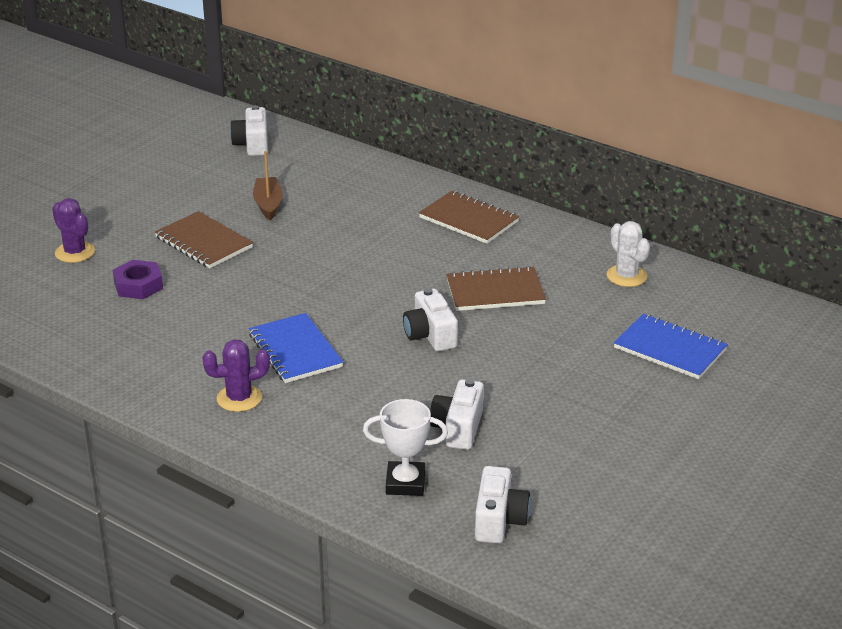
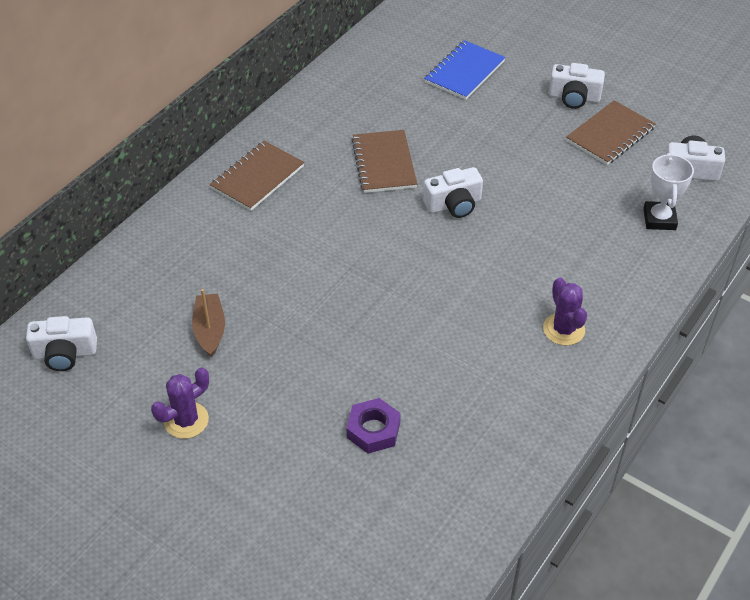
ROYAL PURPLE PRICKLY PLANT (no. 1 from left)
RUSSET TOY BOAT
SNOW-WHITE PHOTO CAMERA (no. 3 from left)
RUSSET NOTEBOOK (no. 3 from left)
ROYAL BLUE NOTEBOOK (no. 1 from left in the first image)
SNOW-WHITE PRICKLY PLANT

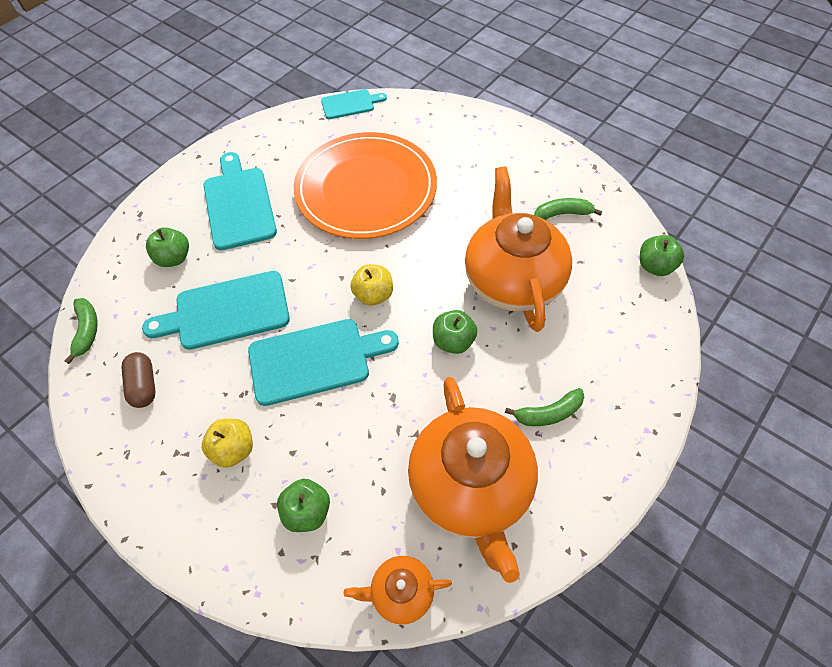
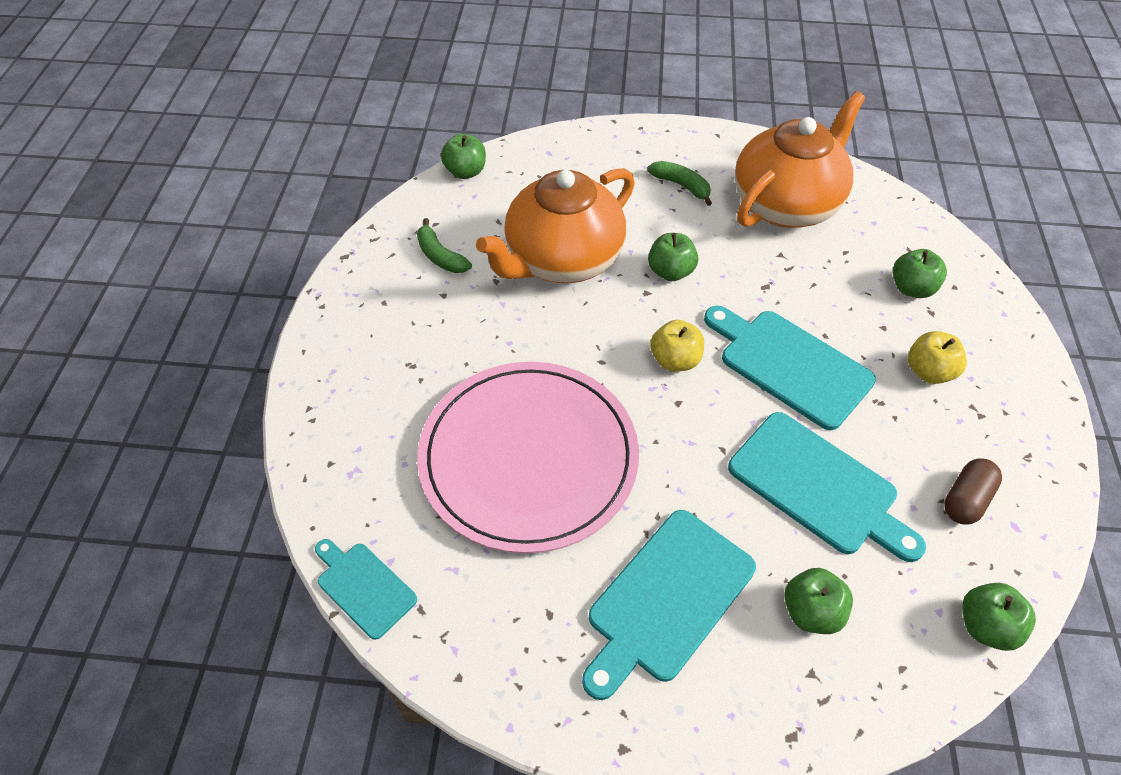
ROSE-PINK DINNER PLATE
EMERALD APPLE FRUIT (no. 5 from left)
BRIGHT ORANGE CHINA TEAPOT (no. 1 from left in the first image)

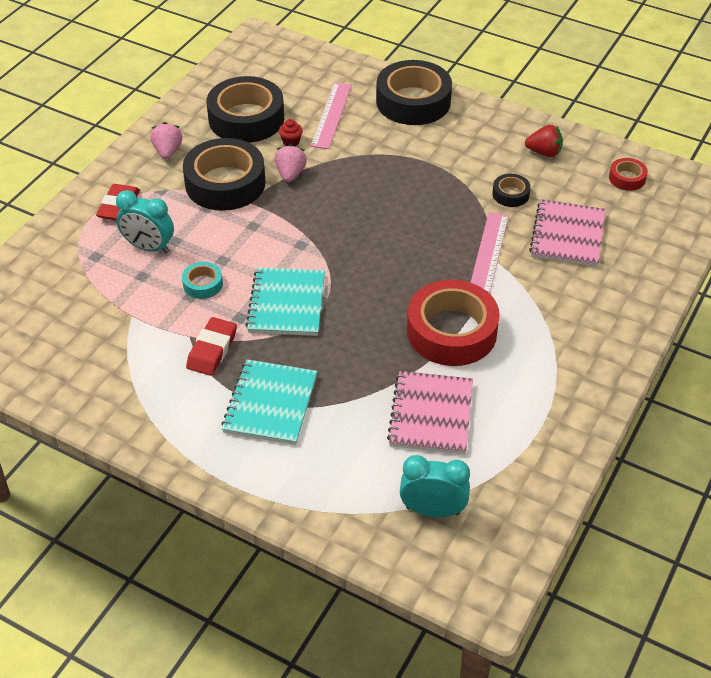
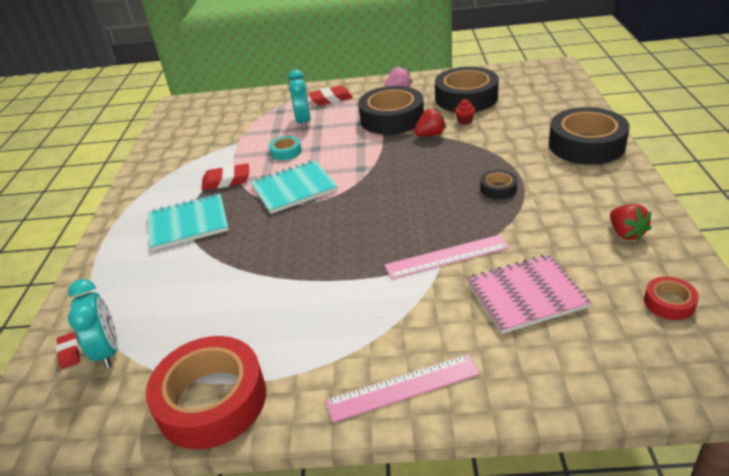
SCARLET ERASER (no. 1 from left)
SCARLET STICKY TAPE (no. 1 from left)
ROSE-PINK STRAIGHTEDGE (no. 1 from left)
SCARLET TOY STRAWBERRY (no. 1 from left)
EBONY STICKY TAPE (no. 3 from left)
ROSE-PINK NOTEBOOK (no. 1 from left in the first image)

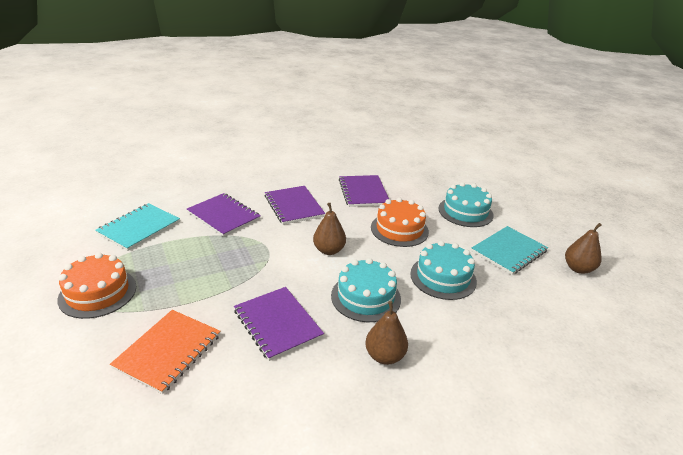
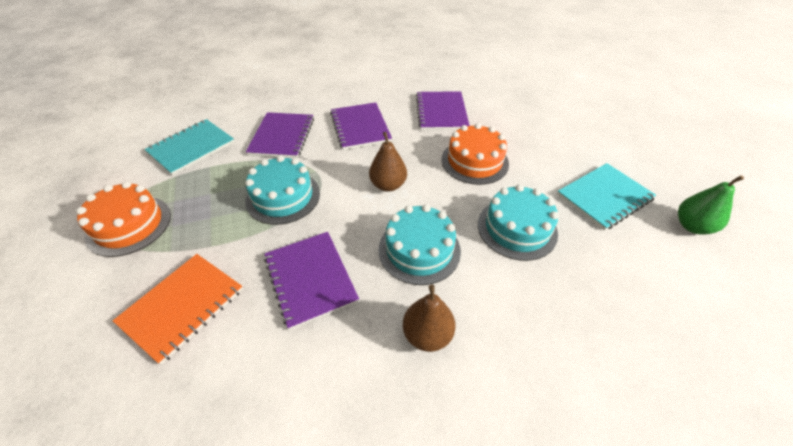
TEAL LAYER CAKE (no. 1 from left)
ROYAL PURPLE NOTEBOOK (no. 1 from left)
EMERALD TOY PEAR

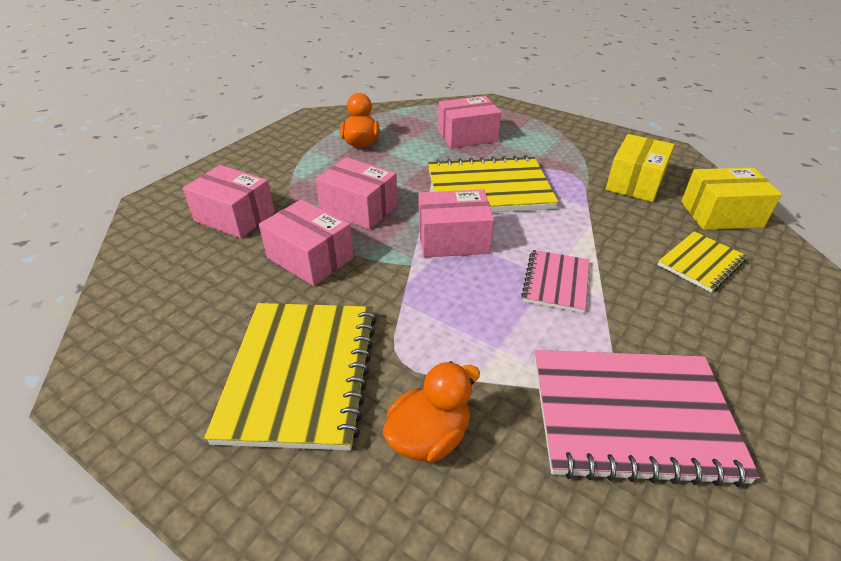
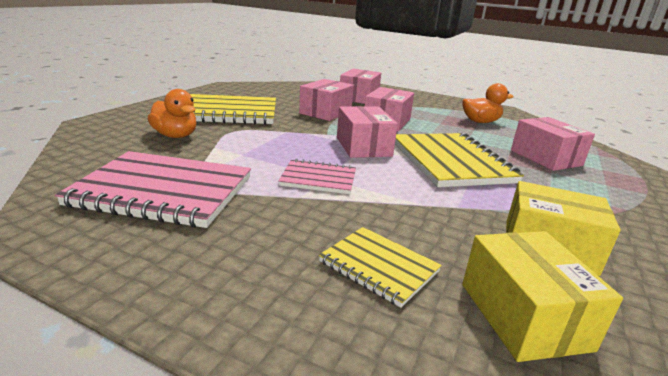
ROSE-PINK NOTEBOOK (no. 1 from left)

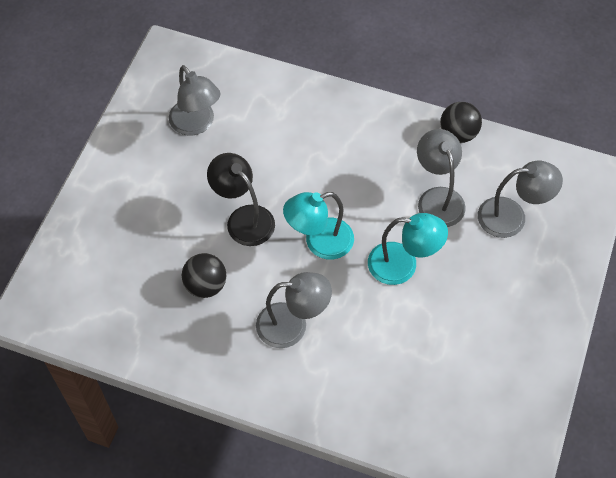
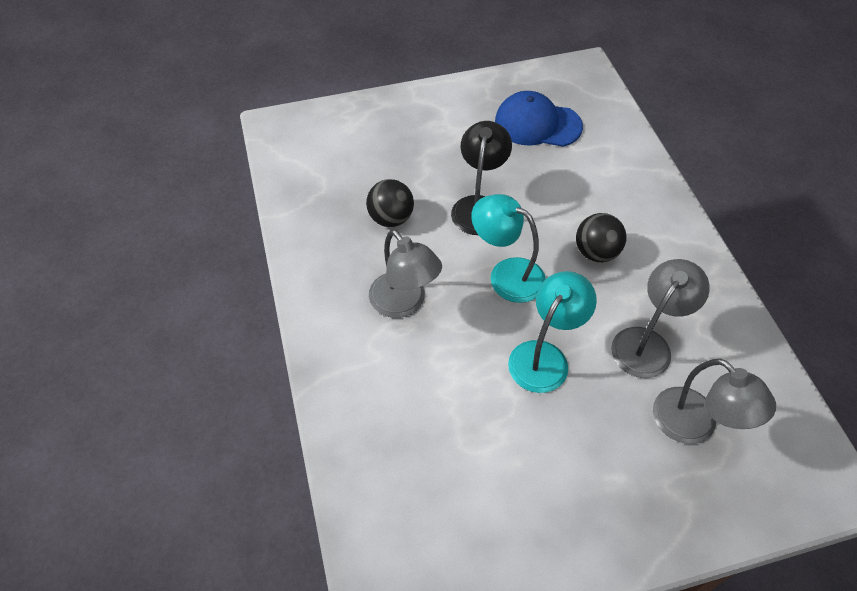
ROYAL BLUE PEAKED CAP
TEAL DESK LAMP (no. 2 from left)
EBONY BALL (no. 2 from left)

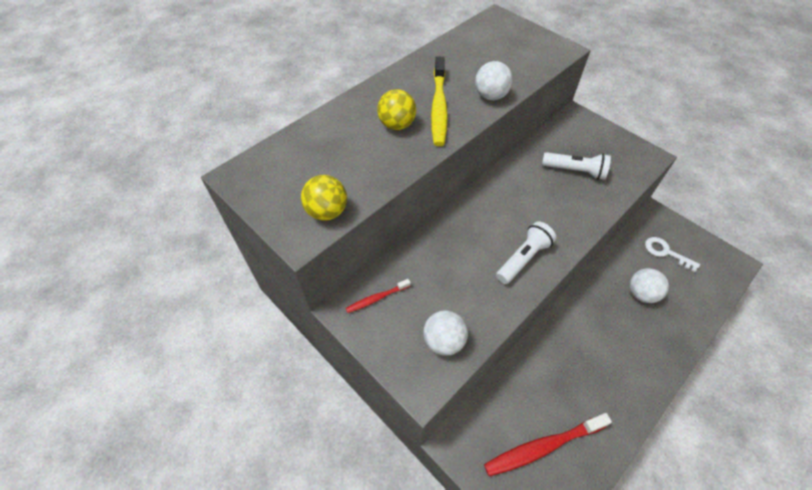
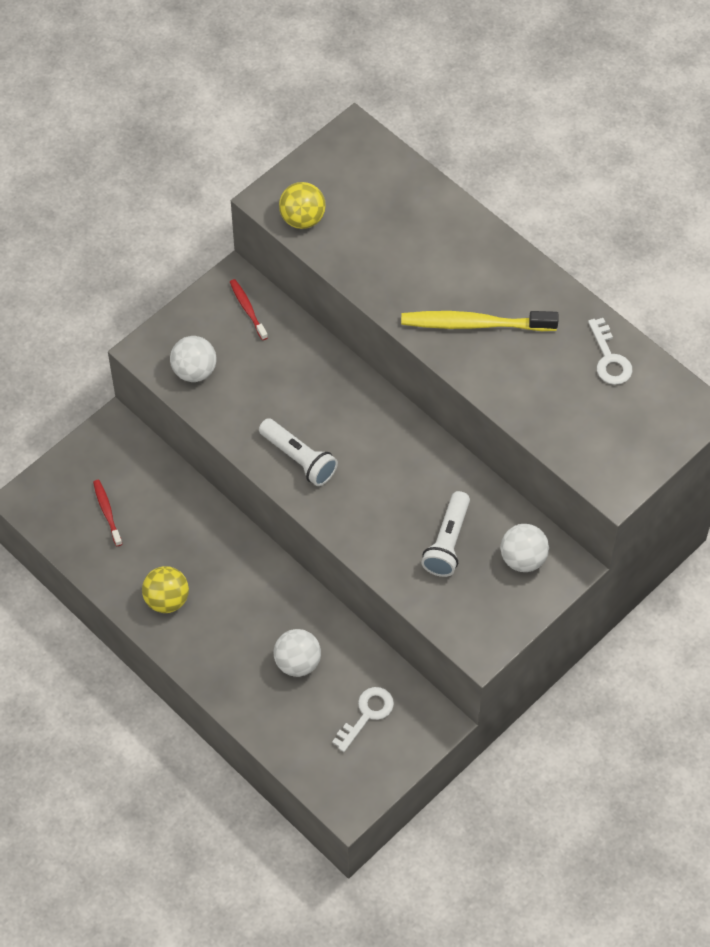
SCARLET DENTAL BRUSH (no. 1 from left)
GOLDEN BALL (no. 1 from left)
SNOW-WHITE BALL (no. 3 from left)
SNOW-WHITE KEY (no. 2 from left)

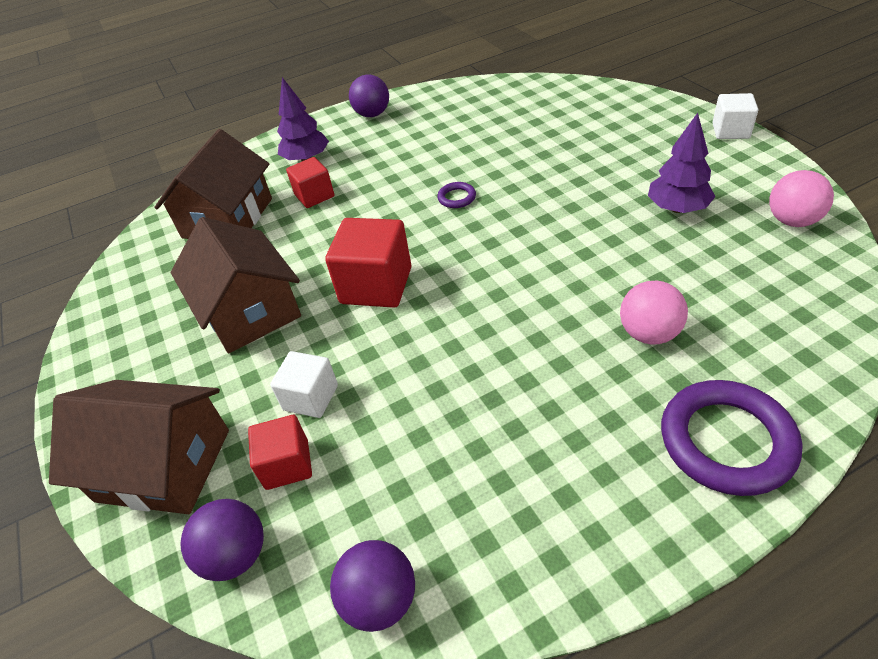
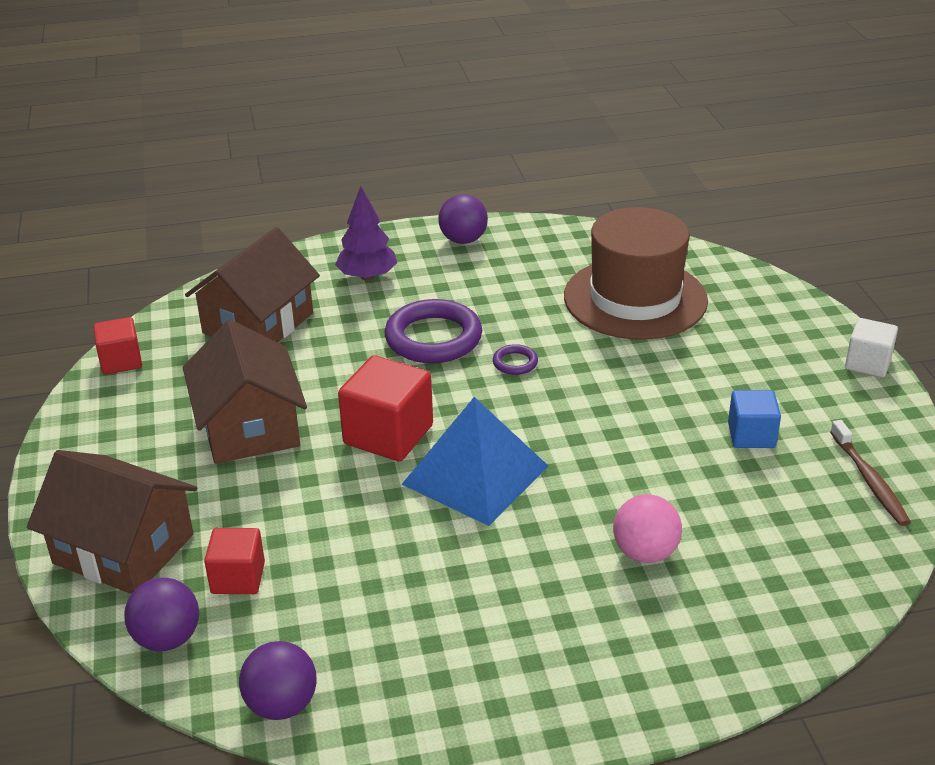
SCARLET SOLID CUBE (no. 1 from left)
ROYAL PURPLE RING (no. 1 from left)
ROYAL BLUE SOLID PYRAMID
RUSSET TALL HAT
ROYAL BLUE SOLID CUBE
RUSSET DENTAL BRUSH
SNOW-WHITE SOLID CUBE (no. 1 from left in the first image)

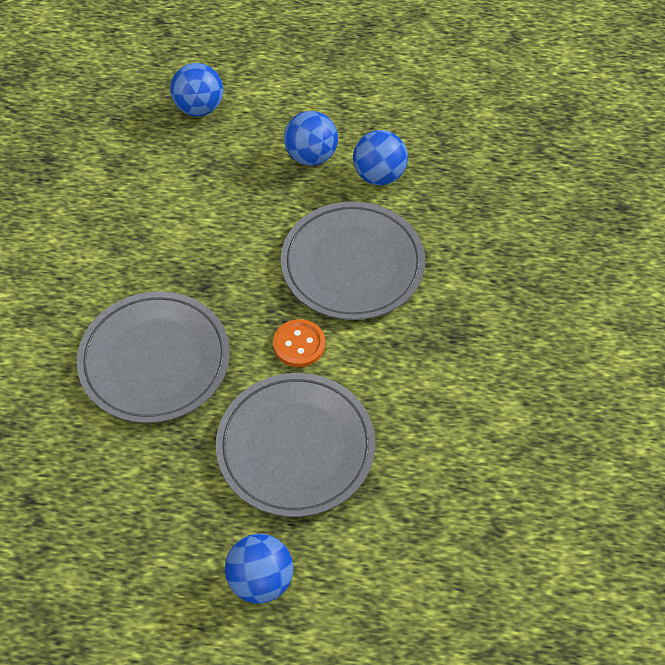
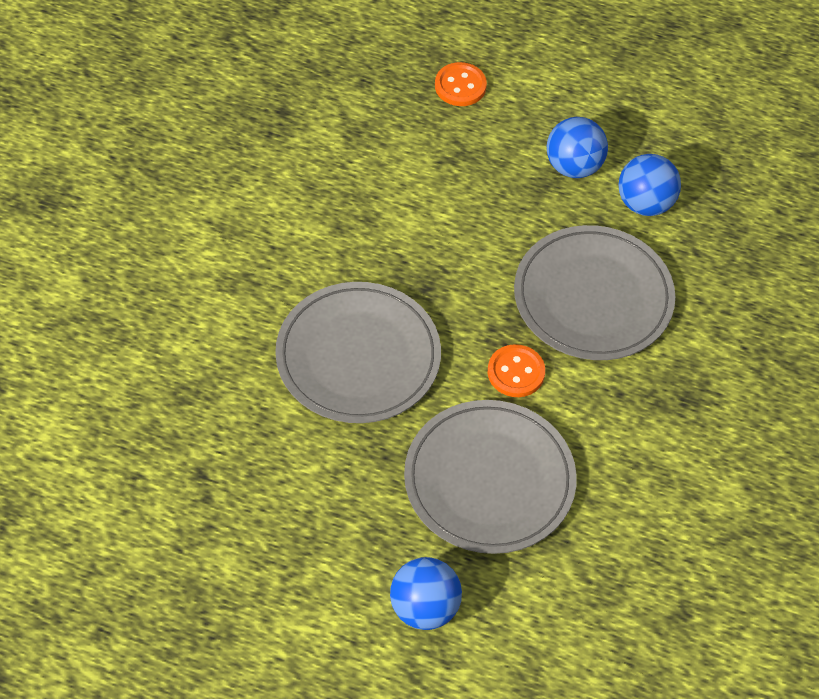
BRIGHT ORANGE SHIRT BUTTON (no. 1 from left)

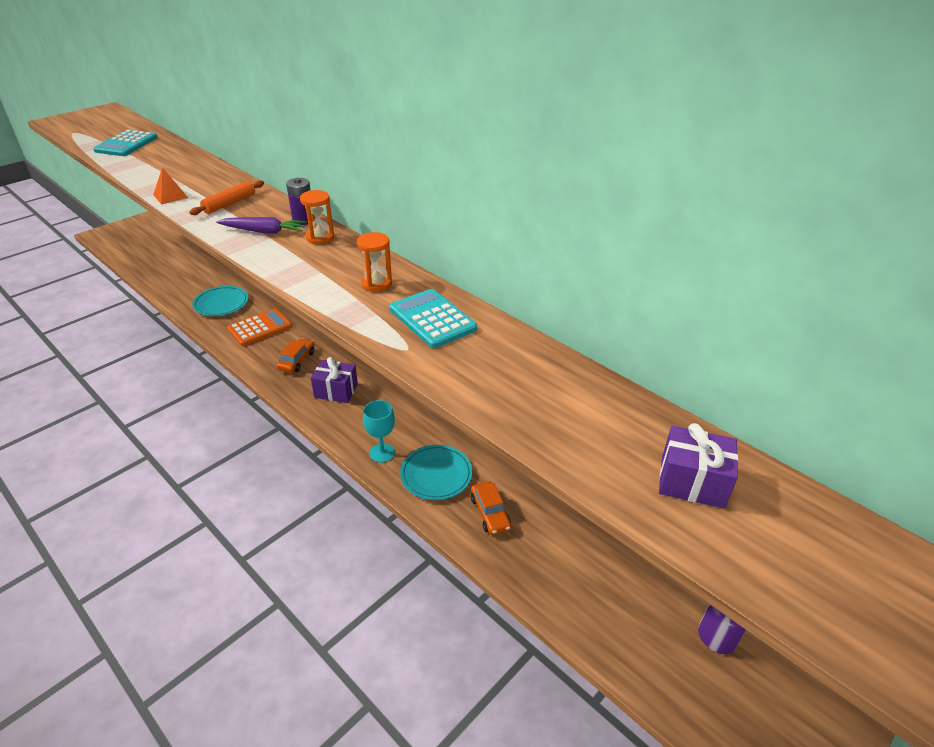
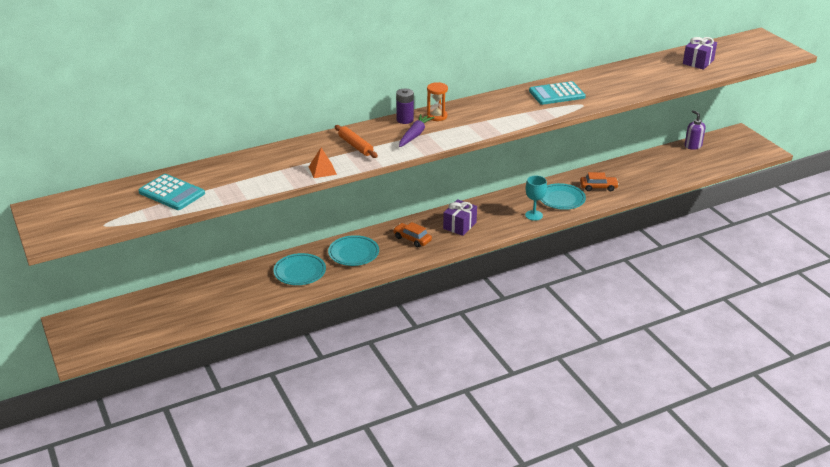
TEAL DINNER PLATE (no. 2 from left)
BRIGHT ORANGE SANDGLASS (no. 2 from left in the first image)

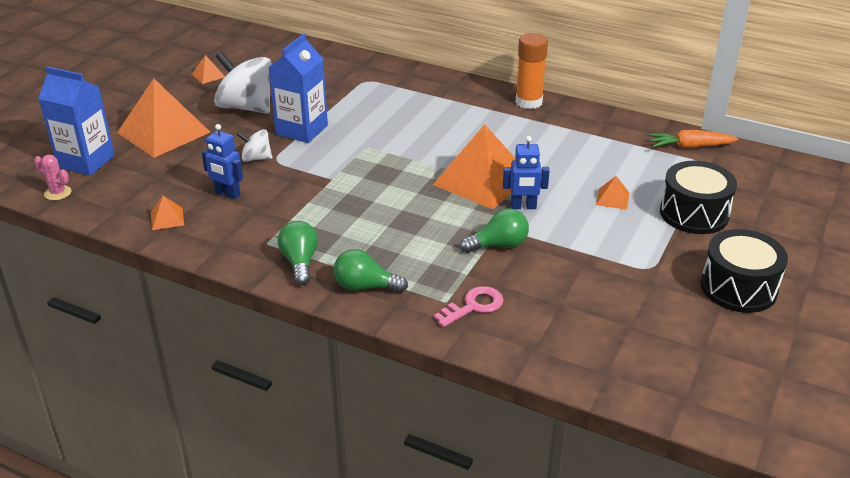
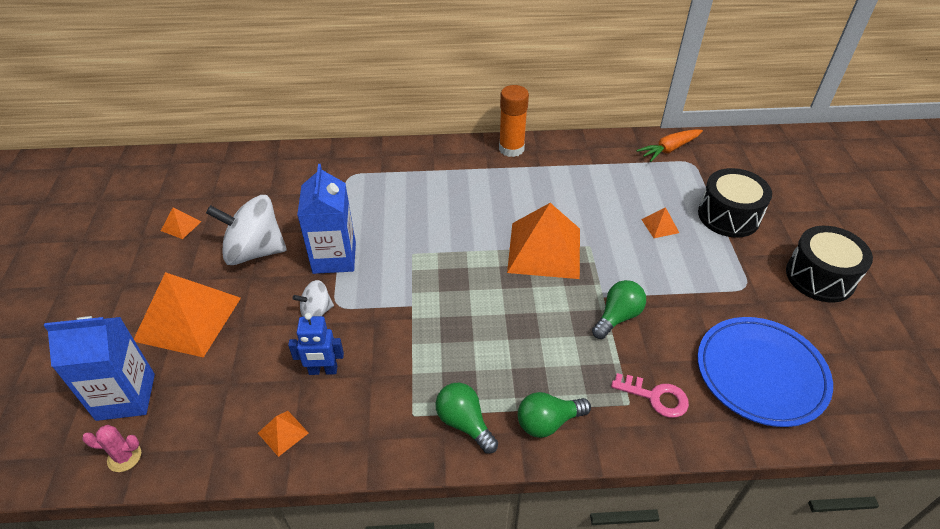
ROSE-PINK KEY
ROYAL BLUE DINNER PLATE
ROYAL BLUE TOY ROBOT (no. 2 from left in the first image)

